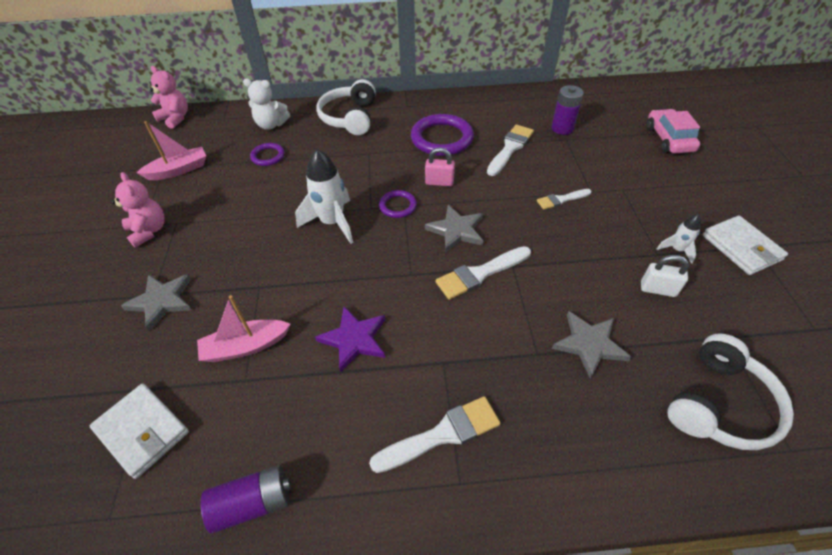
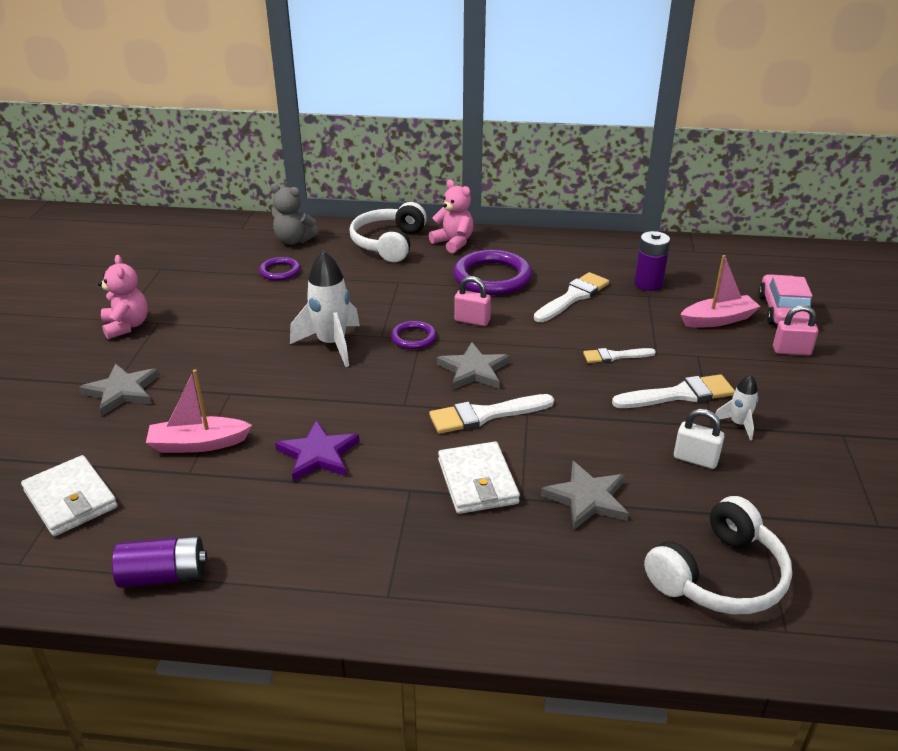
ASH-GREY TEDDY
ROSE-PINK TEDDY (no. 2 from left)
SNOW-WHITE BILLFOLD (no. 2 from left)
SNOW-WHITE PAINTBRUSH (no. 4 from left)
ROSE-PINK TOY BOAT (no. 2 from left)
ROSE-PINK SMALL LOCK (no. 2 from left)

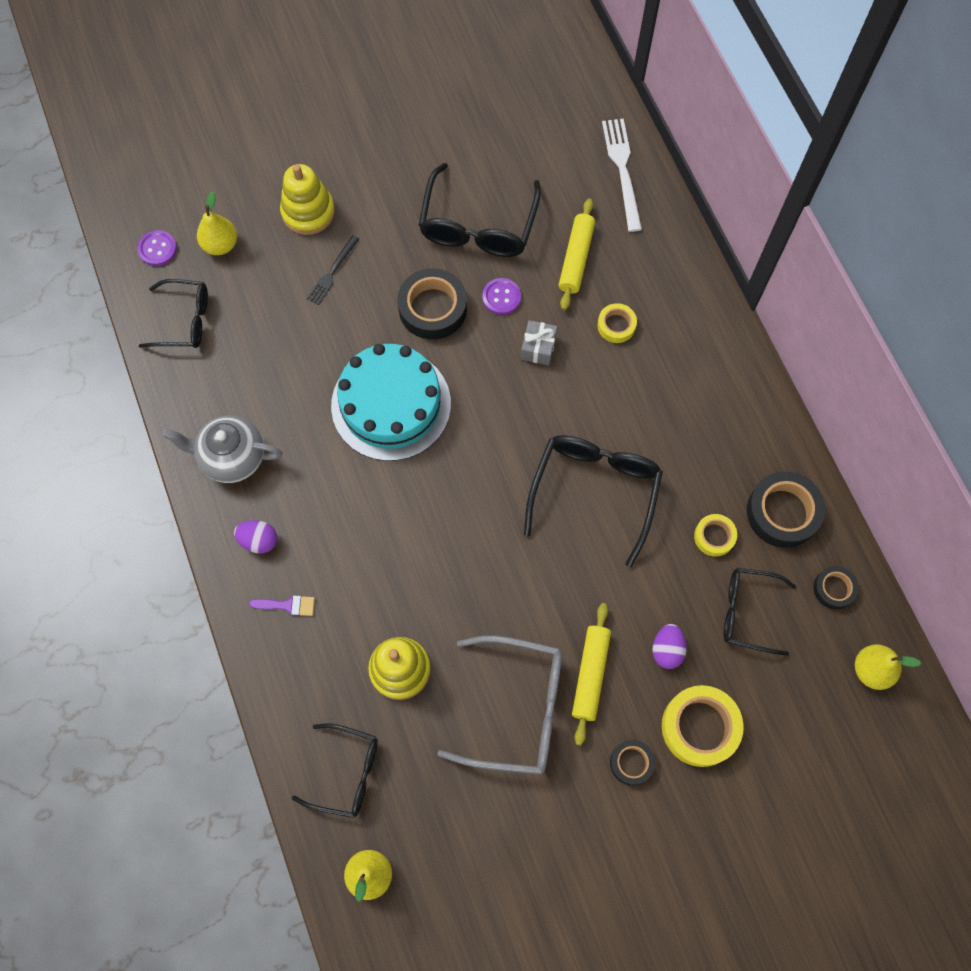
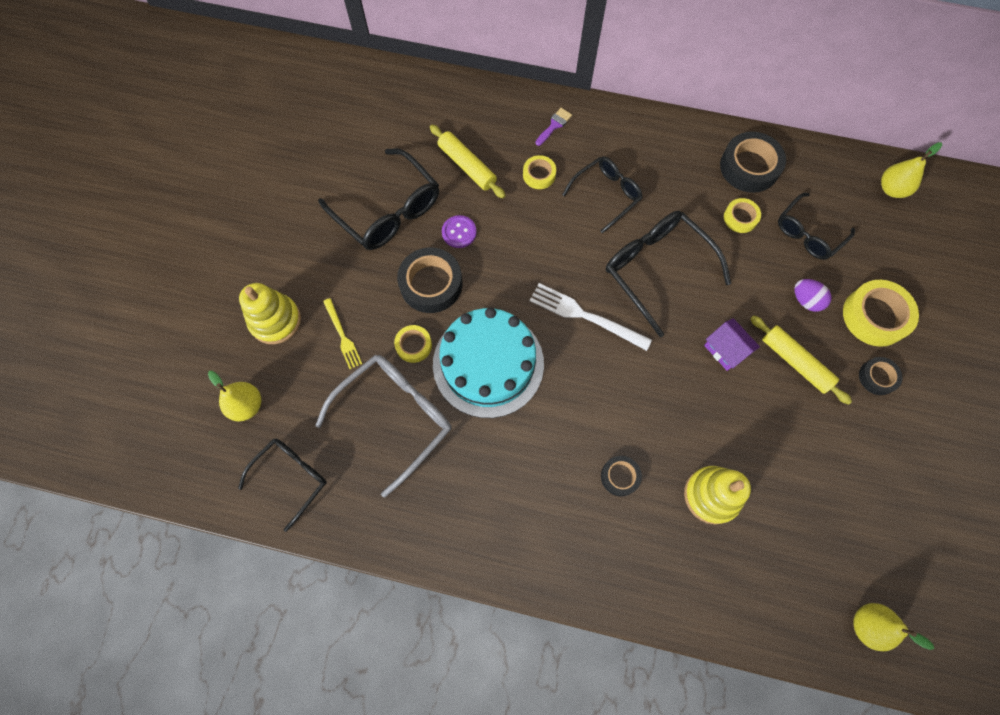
ASH-GREY SPECTACLES
GOLDEN FORK
GOLDEN STICKY TAPE (no. 1 from left)
SNOW-WHITE FORK
ROYAL PURPLE PAINTBRUSH
EBONY SPECTACLES (no. 3 from left)
EBONY STICKY TAPE (no. 2 from left)
ROYAL PURPLE COTTAGE
ROYAL PURPLE SHIRT BUTTON (no. 1 from left in the first image)
ASH-GREY CHINA TEAPOT
ROYAL PURPLE EGG (no. 1 from left in the first image)
ASH-GREY PRESENT

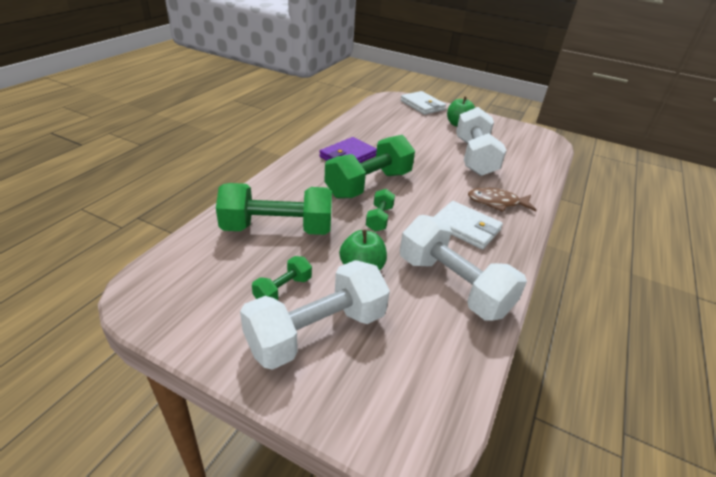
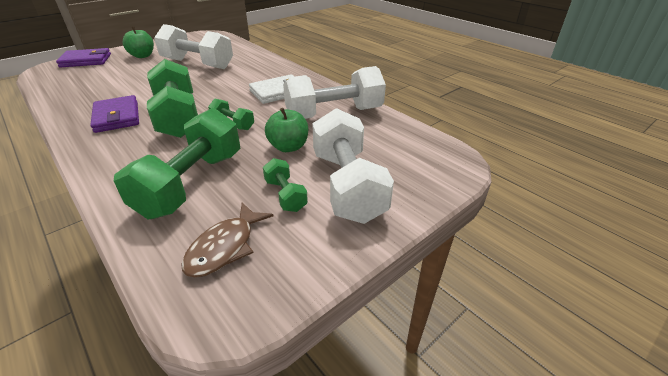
ROYAL PURPLE BILLFOLD (no. 1 from left)
RUSSET FISH FIGURE

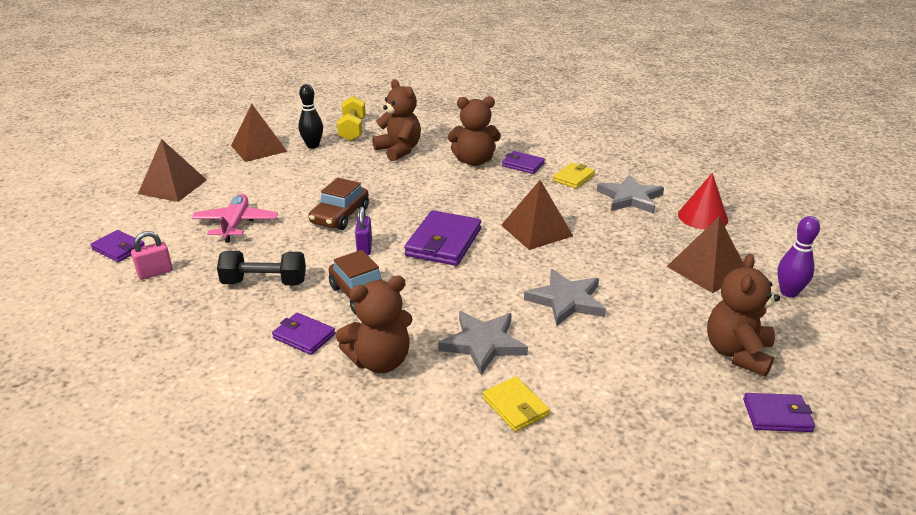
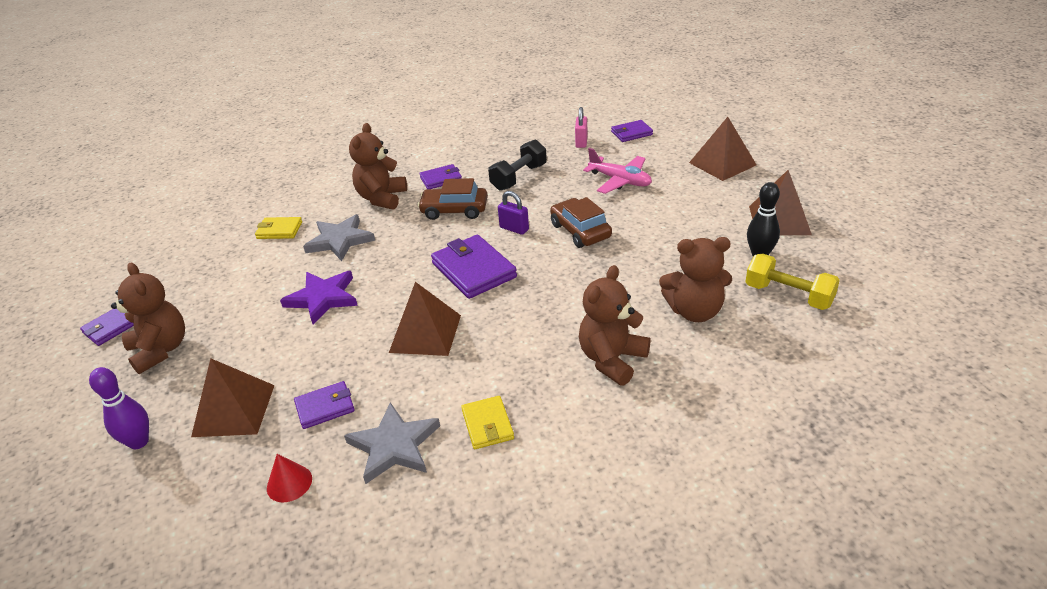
SCARLET CONE SHAPE
ROYAL PURPLE FIVE-POINTED STAR
ROYAL PURPLE BILLFOLD (no. 2 from left)

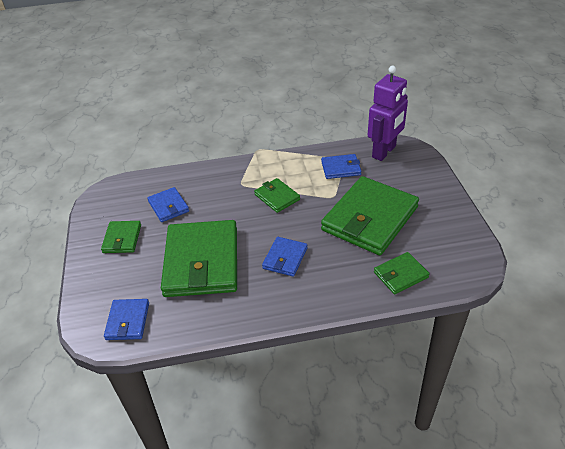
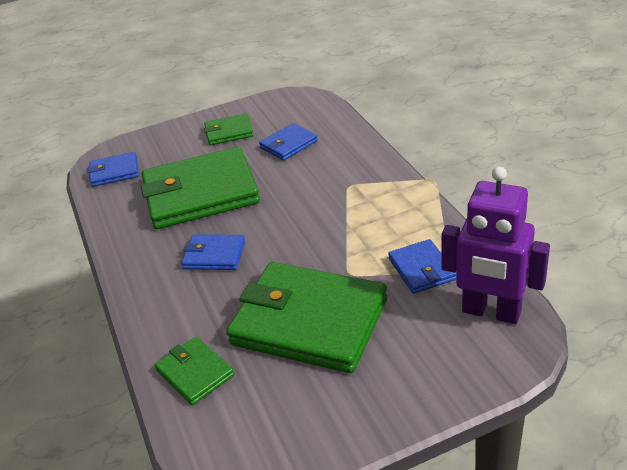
EMERALD BILLFOLD (no. 3 from left in the first image)

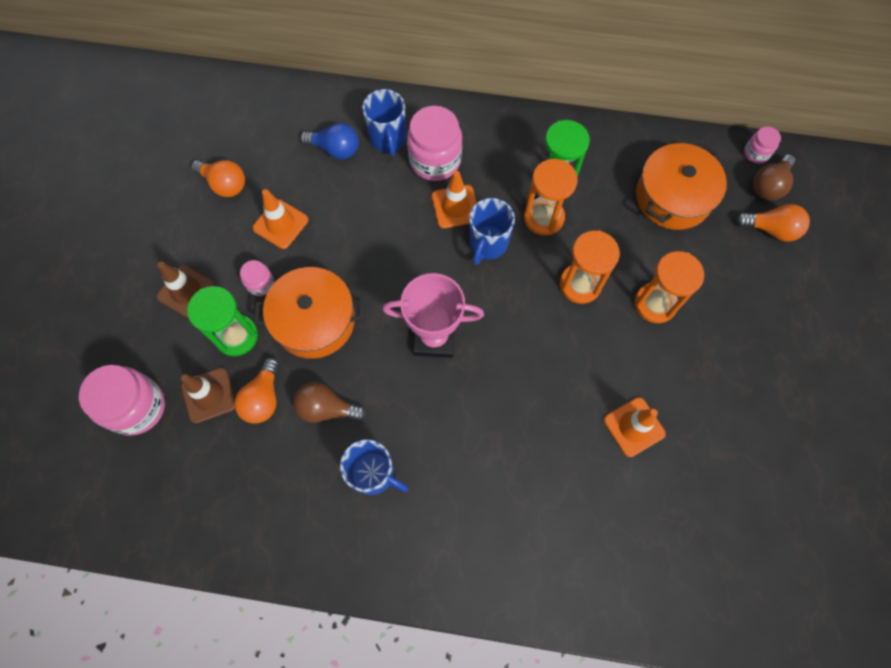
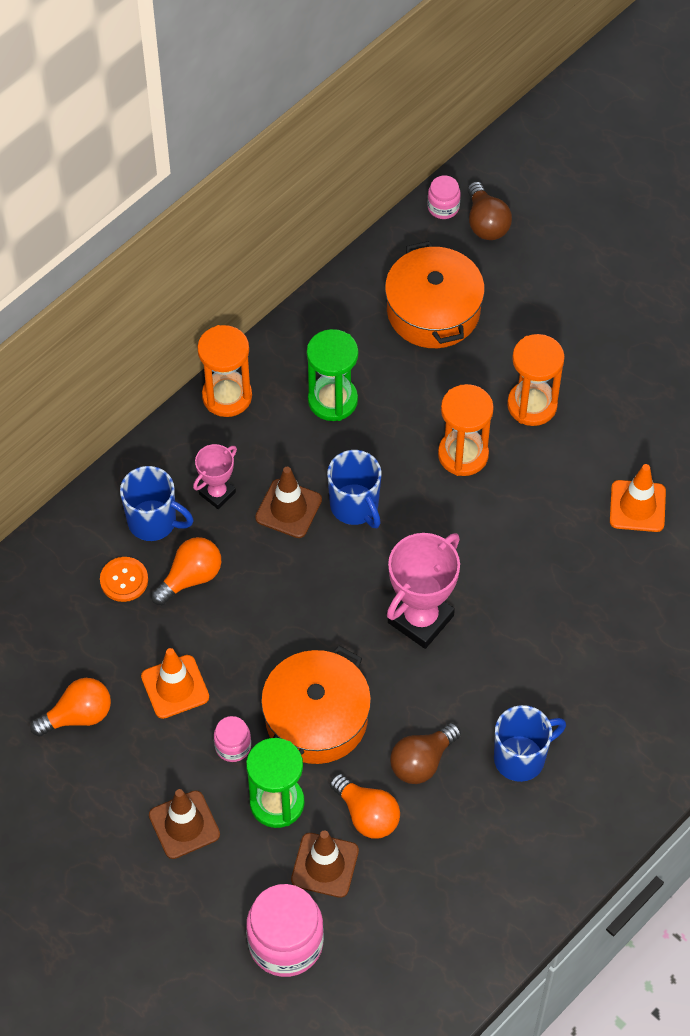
BRIGHT ORANGE SHIRT BUTTON
BRIGHT ORANGE BULB (no. 2 from left)
ROSE-PINK AWARD CUP (no. 1 from left)
BRIGHT ORANGE SANDGLASS (no. 1 from left)
RUSSET TRAFFIC CONE (no. 2 from left)

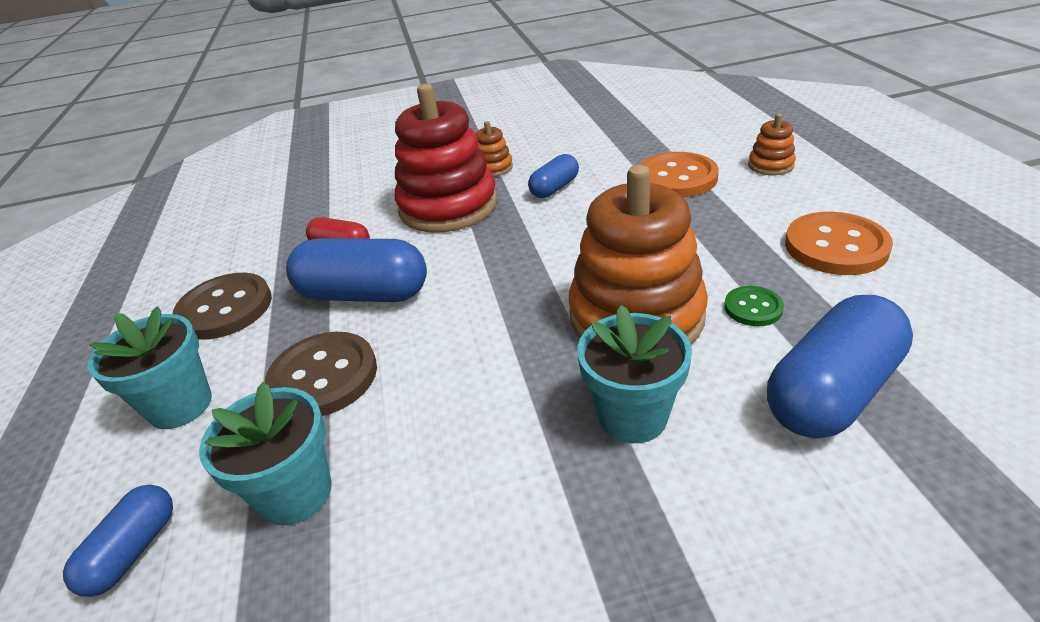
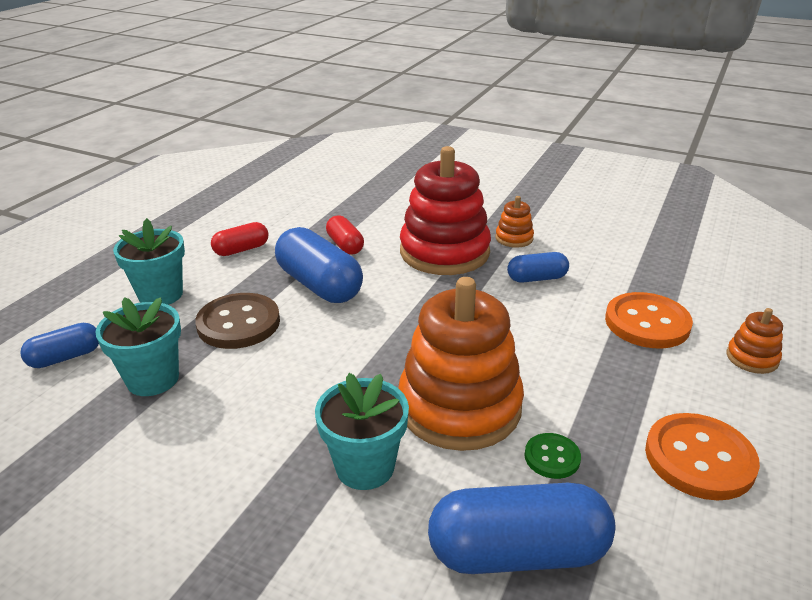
SCARLET PILL SHAPE (no. 1 from left)

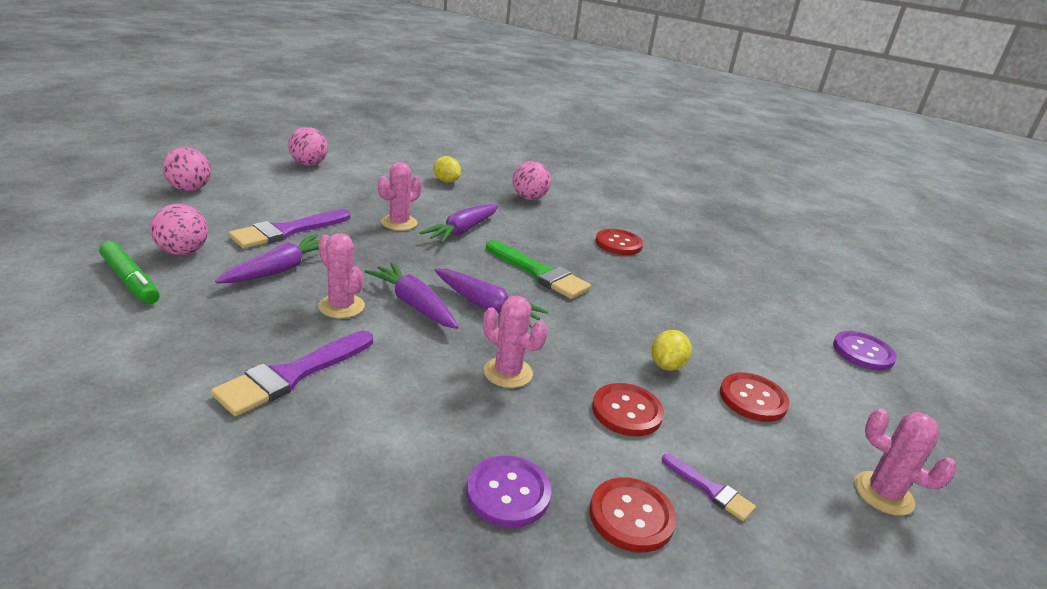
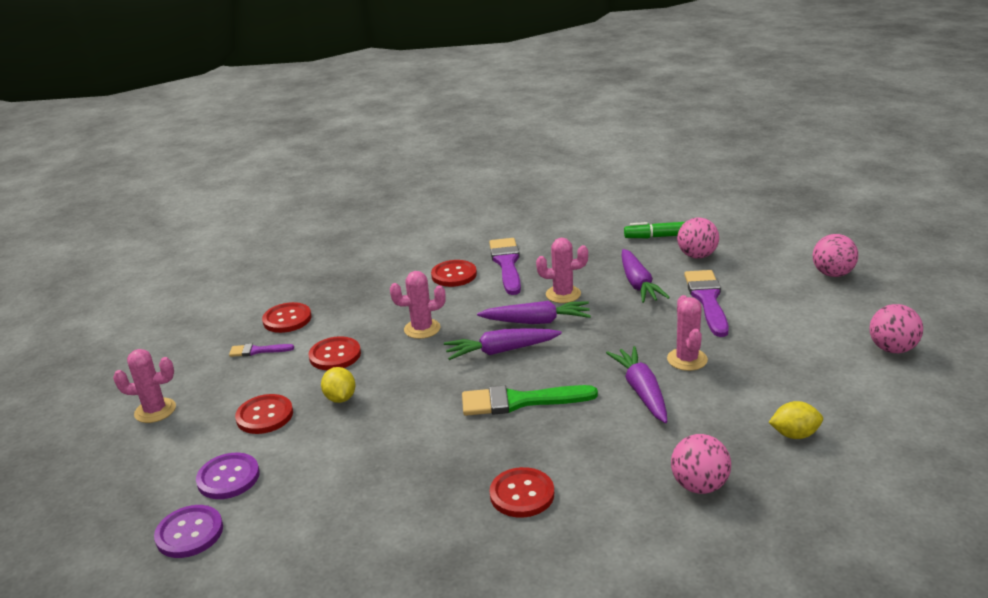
ROYAL PURPLE SHIRT BUTTON (no. 2 from left)
SCARLET SHIRT BUTTON (no. 4 from left)

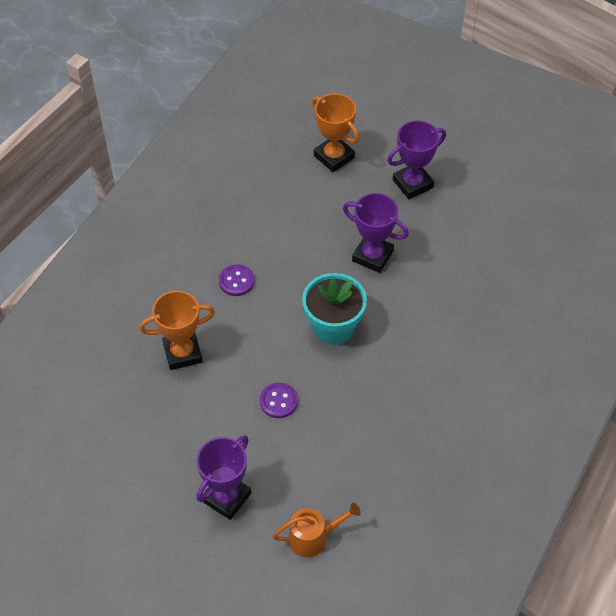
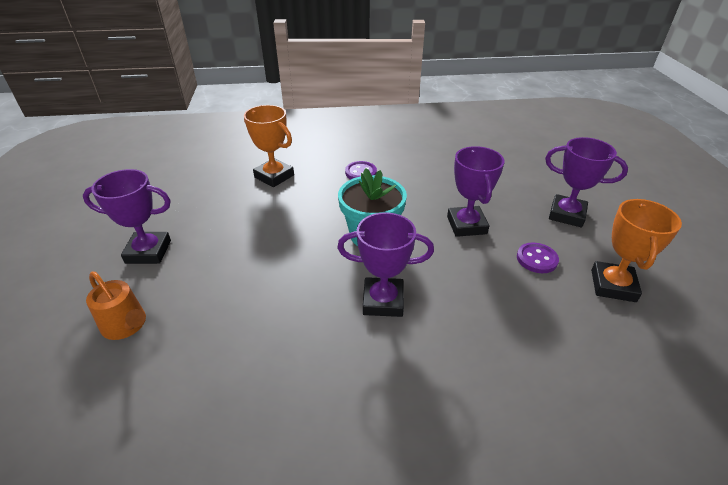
ROYAL PURPLE AWARD CUP (no. 2 from left)
ROYAL PURPLE SHIRT BUTTON (no. 2 from left)
BRIGHT ORANGE AWARD CUP (no. 2 from left)

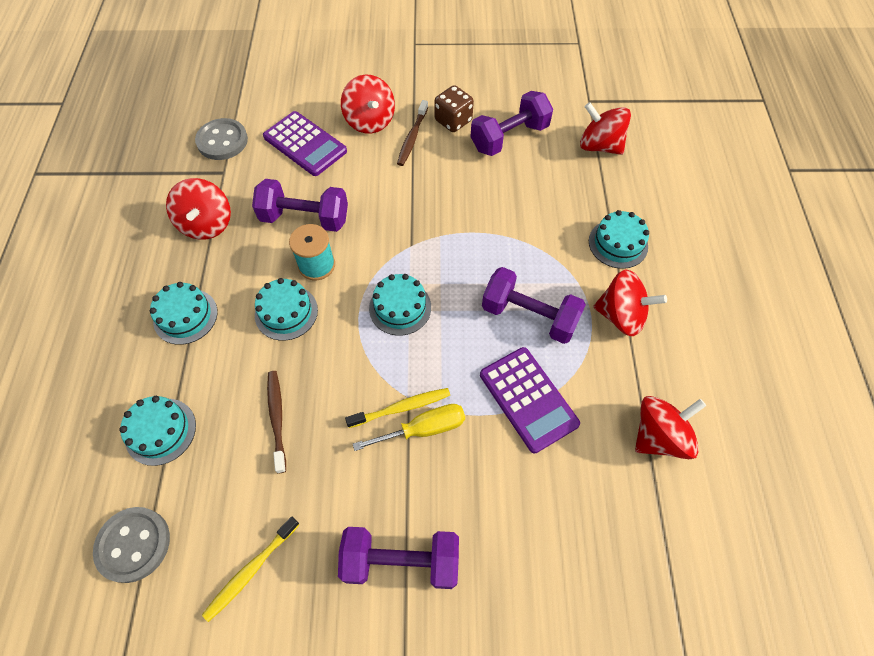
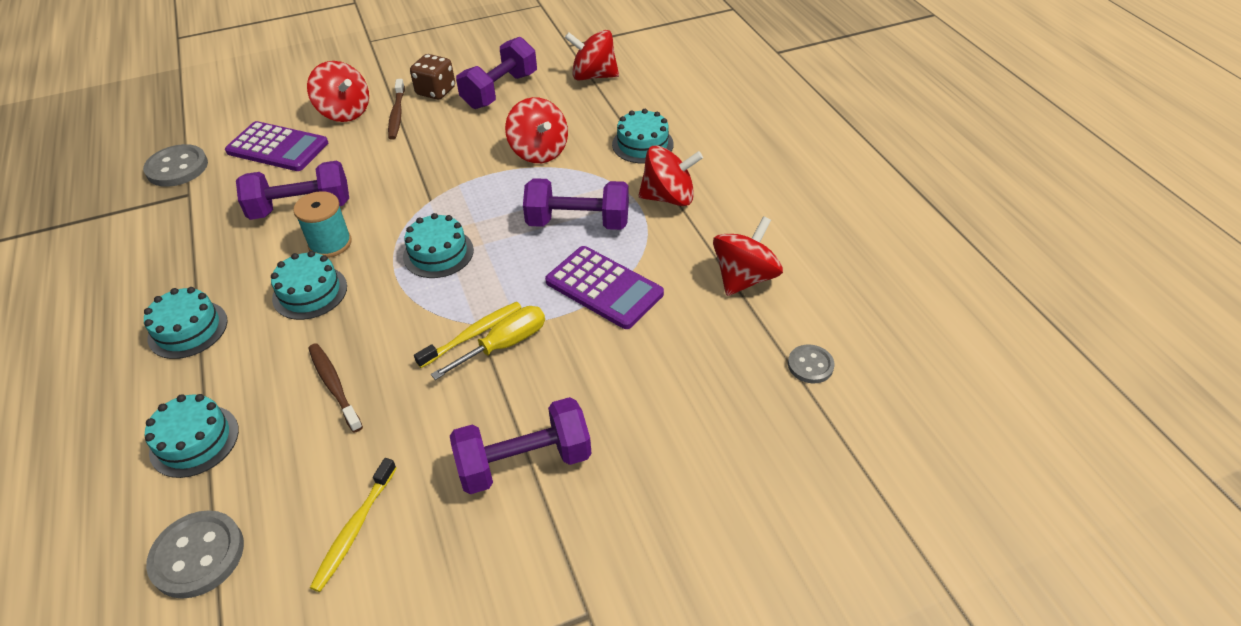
SCARLET TOY TOP (no. 2 from left)
ASH-GREY SHIRT BUTTON (no. 3 from left)

